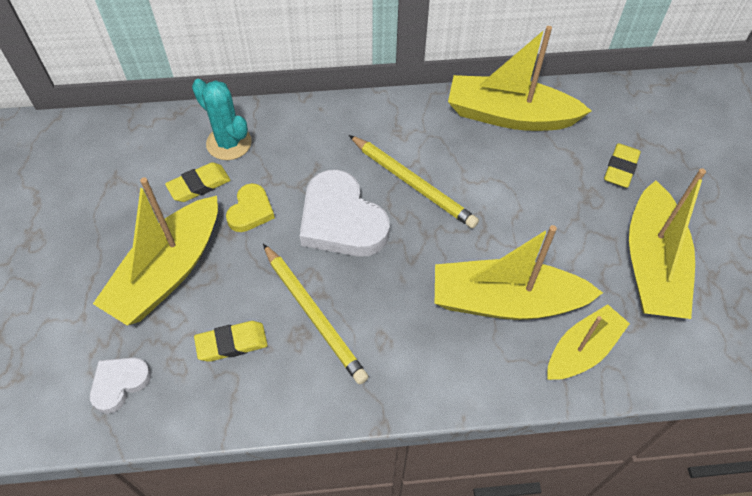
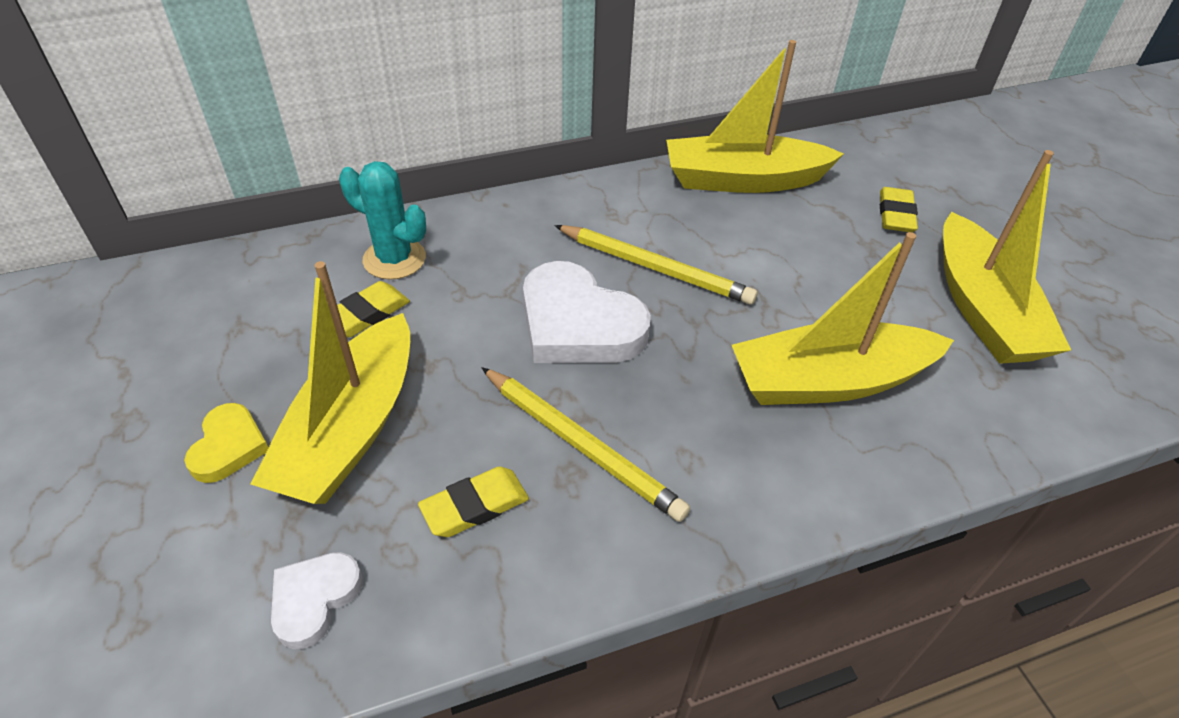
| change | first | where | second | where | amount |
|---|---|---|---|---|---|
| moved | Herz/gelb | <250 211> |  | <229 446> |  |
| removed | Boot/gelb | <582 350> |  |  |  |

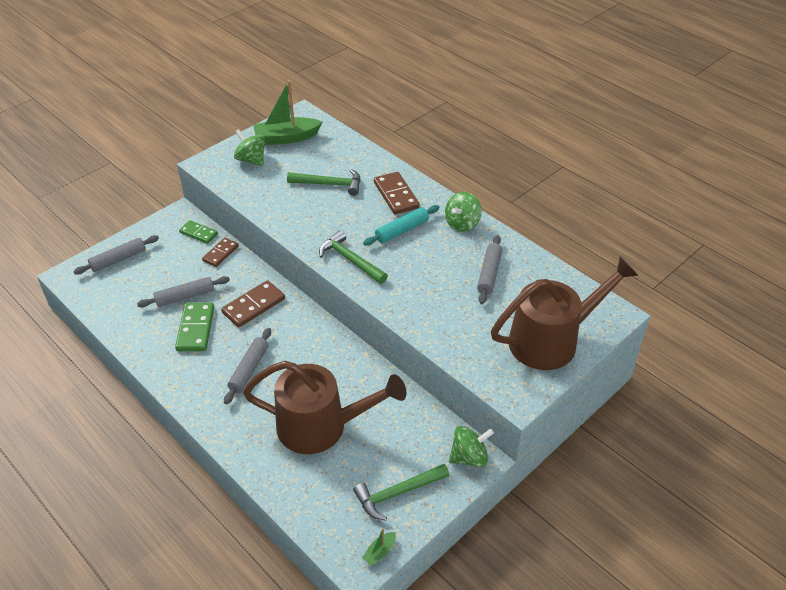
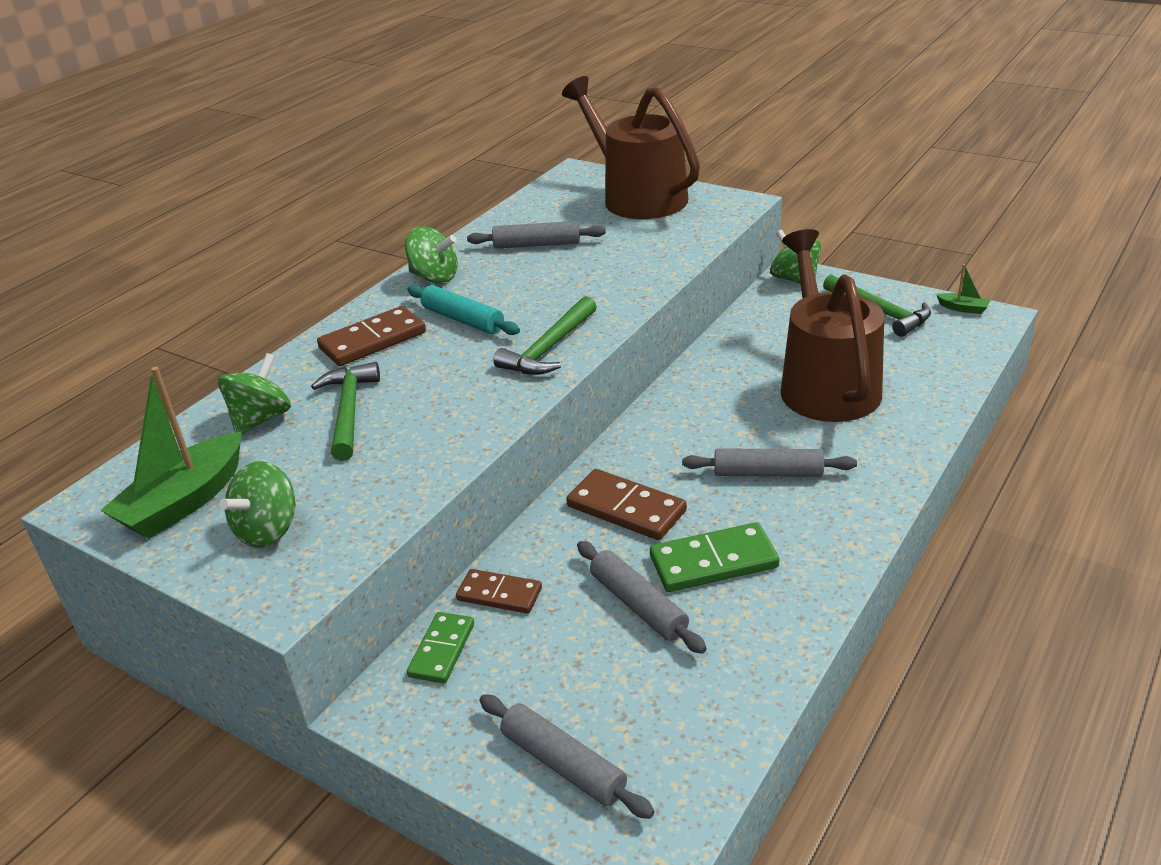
| change | first | where | second | where | amount |
|---|---|---|---|---|---|
| turned | Boot/grün | <286 138> |  | <184 501> | 60 degrees clockwise |
| added |  |  | Kreisel/grün | <261 419> |  |

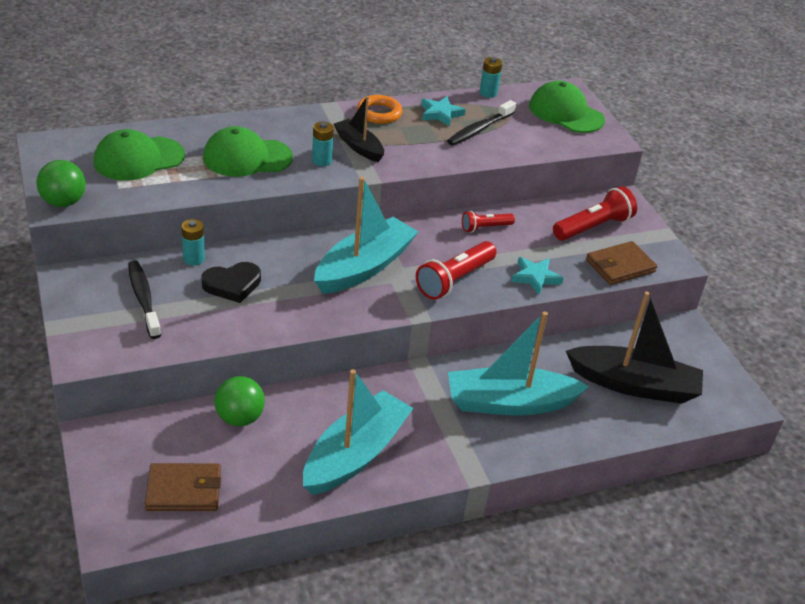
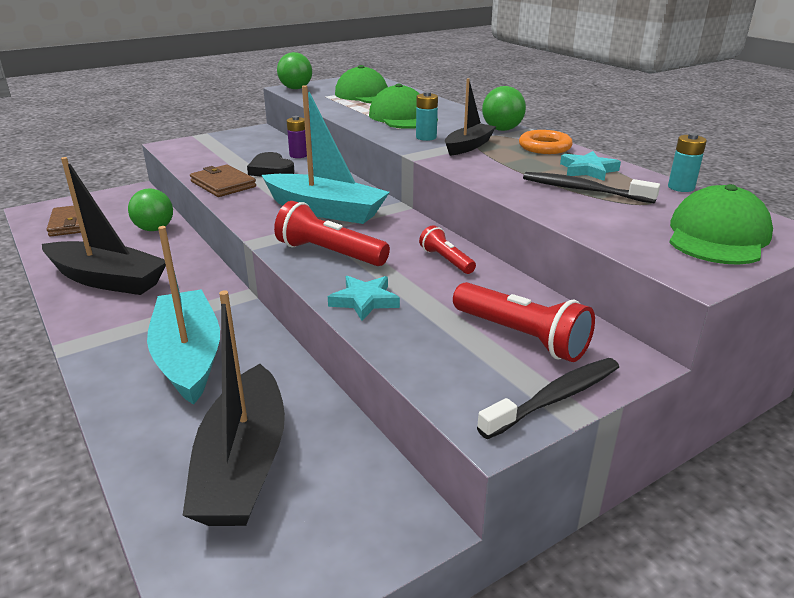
| change | first | where | second | where | amount |
|---|---|---|---|---|---|
| moved | Zahnbürste/schwarz | <143 299> |  | <555 398> |  |
| recoloured | Batterie/türkis | <194 259> | Batterie/lila | <298 155> |  |
| recoloured | Boot/türkis | <355 454> | Boot/schwarz | <107 280> |  |
| moved | Geldbörse/braun | <620 266> |  | <223 184> |  |
| added |  |  | Ball/grün | <502 129> |  |

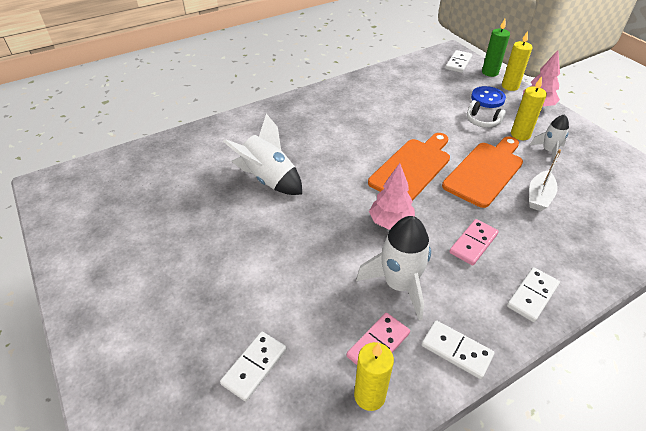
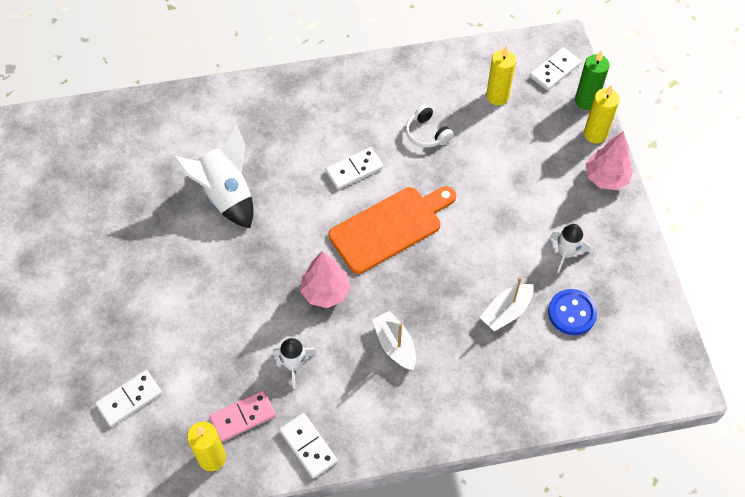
| change | first | where | second | where | amount |
|---|---|---|---|---|---|
| resized | Rakete/weiß | <399 284> |  | <294 365> | x0.58 |
| removed | Schneidebrett/orange | <485 171> |  |  |  |
| replaced | Dominostein/rosa | <473 243> | Boot/weiß | <395 345> |  |
| moved | Kopfhörer/weiß | <482 121> |  | <427 133> |  |
| moved | Knopf/blau | <487 98> |  | <572 313> |  |
| moved | Dominostein/weiß | <532 296> |  | <354 170> |  |
| moved | Kerze/gelb | <520 135> |  | <497 96> |  |

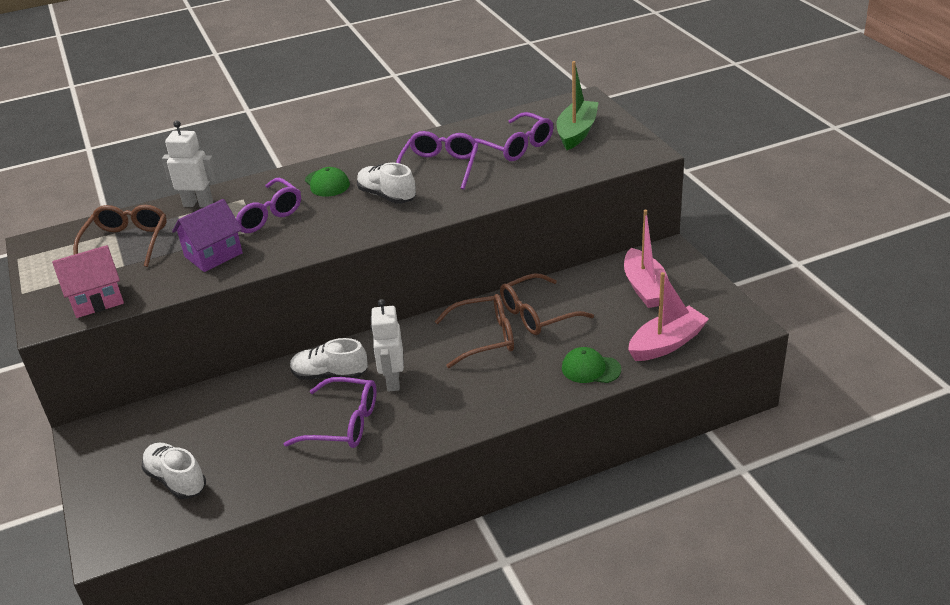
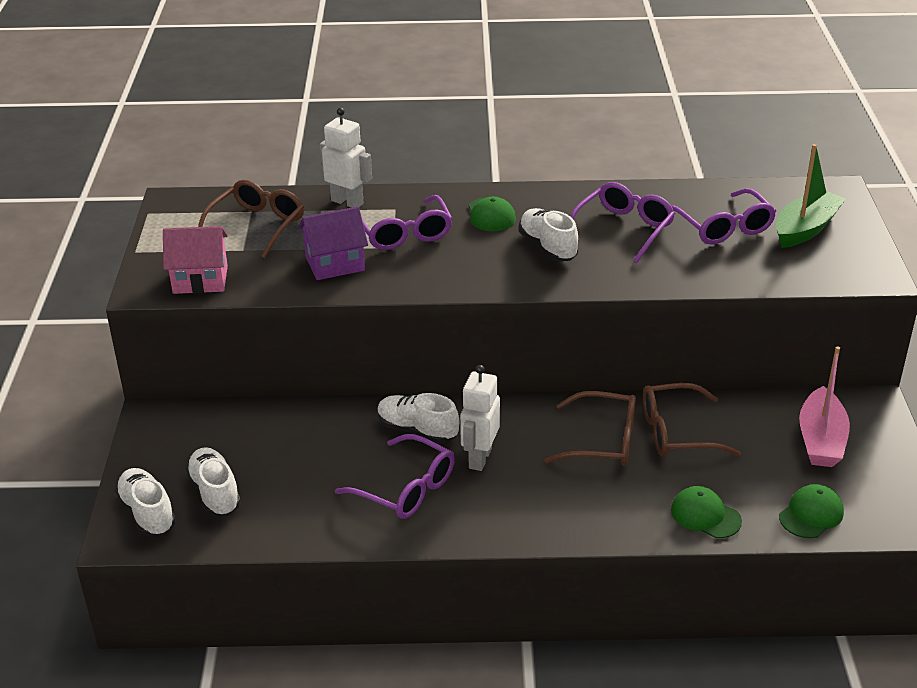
| change | first | where | second | where | amount |
|---|---|---|---|---|---|
| replaced | Boot/rosa | <666 343> | Kappe/grün | <811 514> |  |
| added |  |  | Schuh/weiß | <147 513> |  |

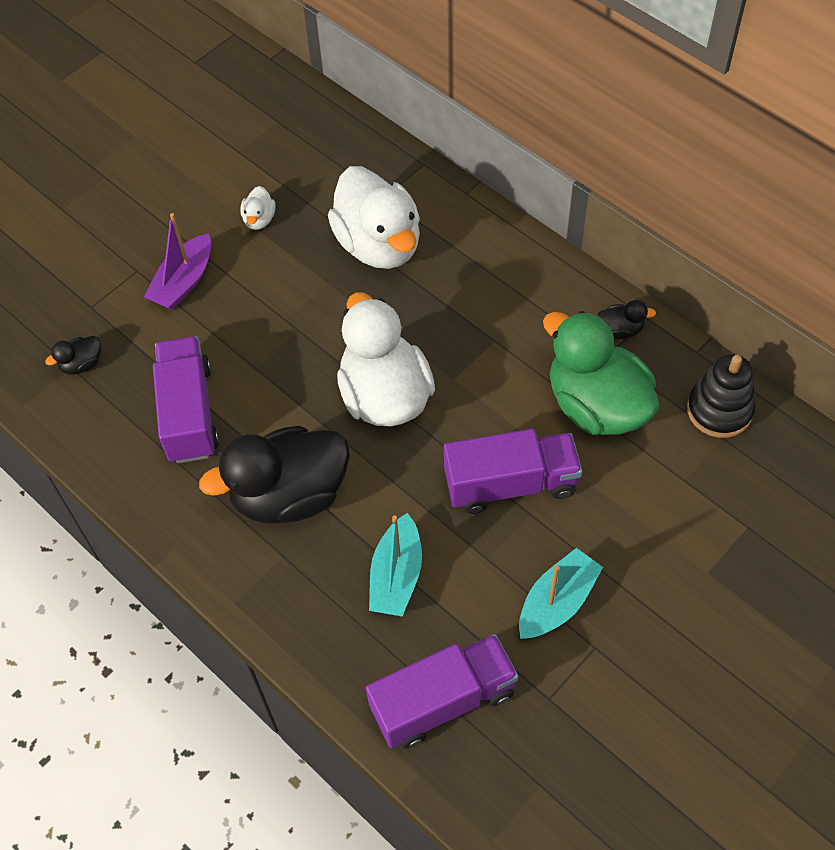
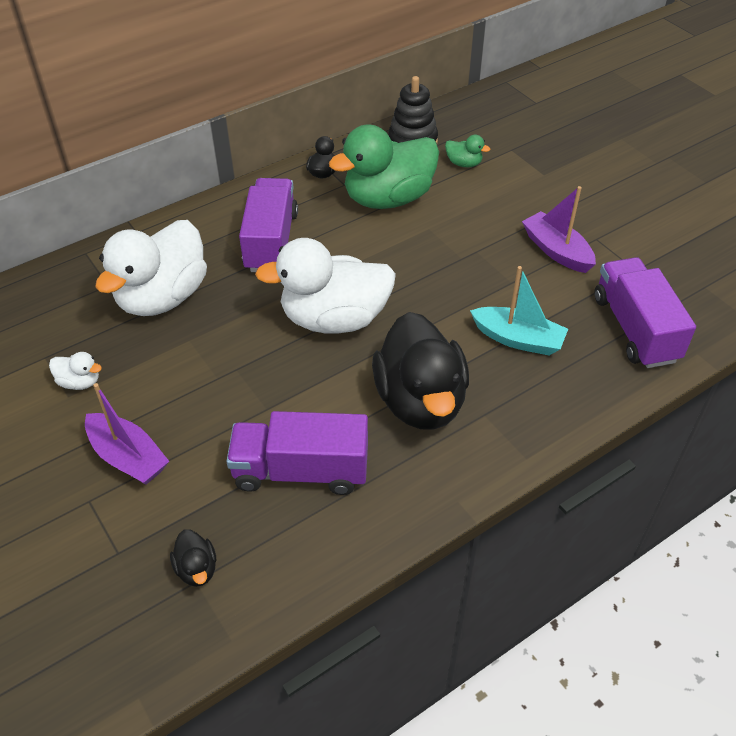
| change | first | where | second | where | amount |
|---|---|---|---|---|---|
| turned | Ente/weiß | <379 244> |  | <162 297> | 135 degrees clockwise |
| moved | Lastwagen/lila | <511 484> |  | <271 242> |  |
| recoloured | Boot/türkis | <557 602> | Boot/lila | <556 251> |  |
| added |  |  | Ente/grün | <464 163> |  |

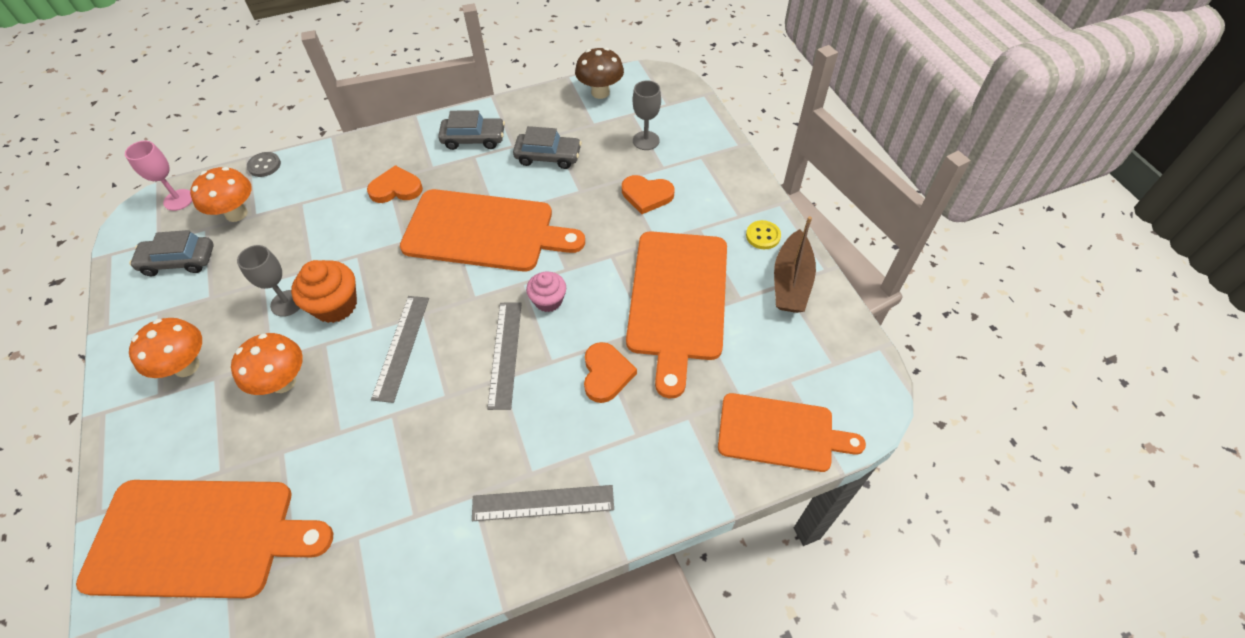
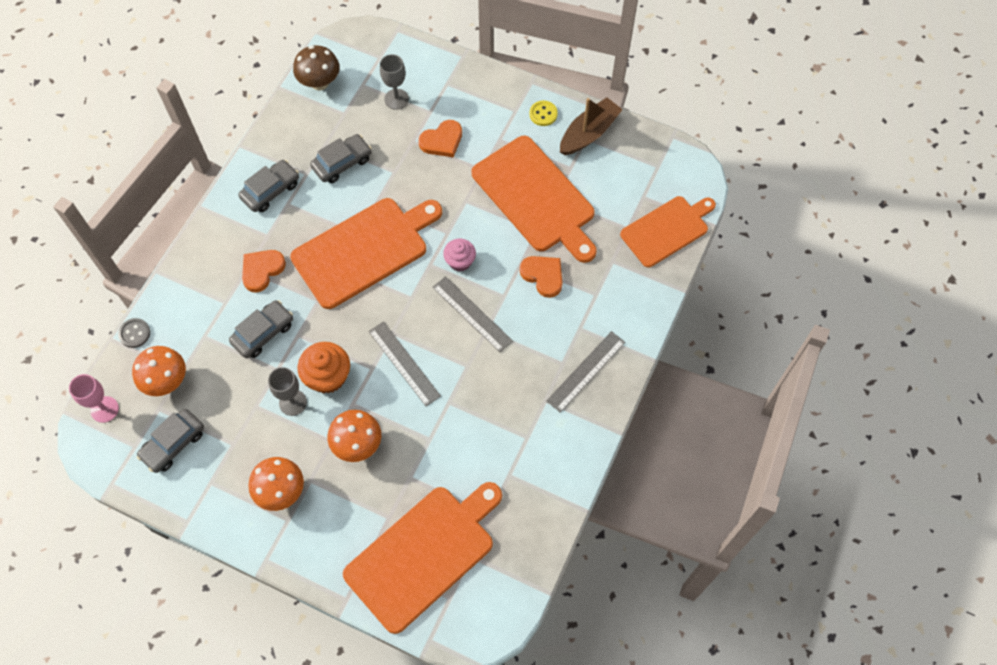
| change | first | where | second | where | amount |
|---|---|---|---|---|---|
| turned | Boot/braun | <791 282> |  | <589 133> | 105 degrees counterclockwise |
| added |  |  | Auto/grau | <263 333> |  |

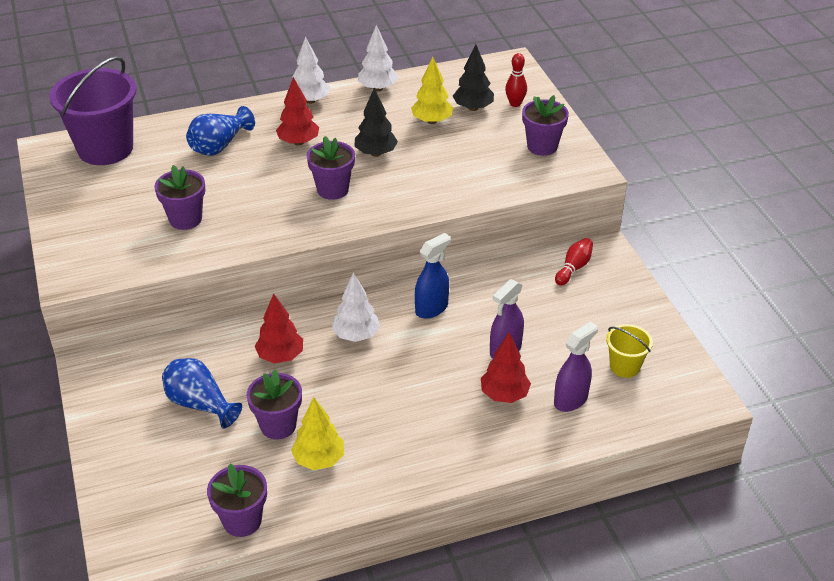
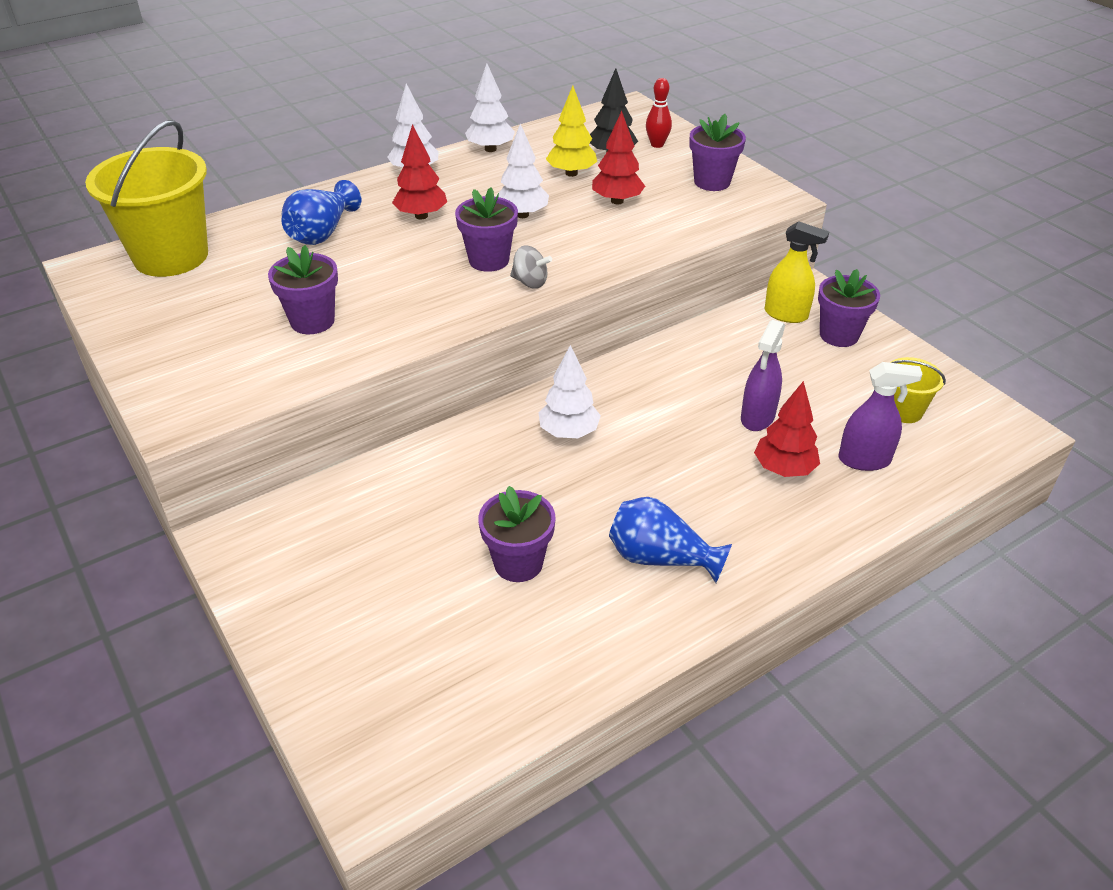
| change | first | where | second | where | amount |
|---|---|---|---|---|---|
| recoloured | Eimer/lila | <105 149> | Eimer/gelb | <171 256> |  |
| moved | Vase/blau | <200 404> |  | <660 558> |  |
| moved | Blumentopf/lila | <242 520> |  | <839 335> |  |
| moved | Baum/rot | <280 356> |  | <617 201> |  |
| removed | Baum/gelb | <319 460> |  |  |  |
| recoloured | Baum/schwarz | <376 153> | Baum/weiß | <522 215> |  |
| removed | Sprühflasche/blau | <432 308> |  |  |  |
| turned | Sprühflasche/lila | <571 400> |  | <864 460> | 60 degrees clockwise |
| replaced | Bowlingkegel/rot | <573 268> | Sprühflasche/gelb | <786 314> |  |
| added |  |  | Kreisel/grau | <530 282> |  |

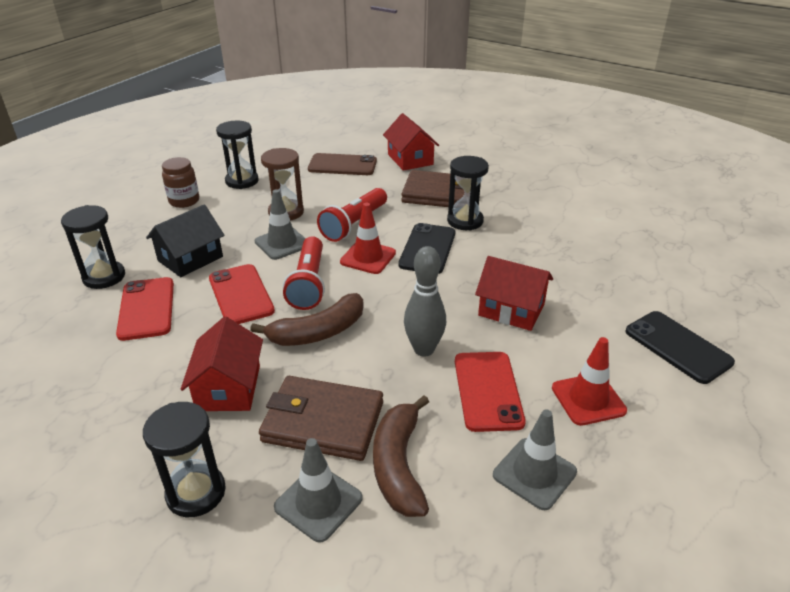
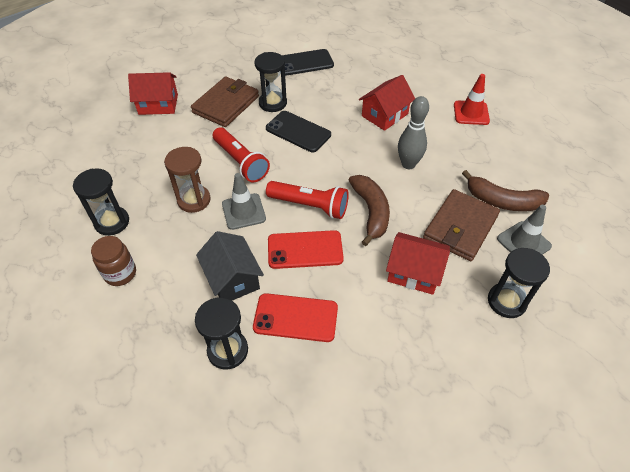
| change | first | where | second | where | amount |
|---|---|---|---|---|---|
| removed | Handy/braun | <342 165> |  |  |  |
| removed | Leitkegel/rot | <368 257> |  |  |  |
| removed | Handy/rot | <488 391> |  |  |  |
| removed | Leitkegel/grau | <534 473> |  |  |  |
| moved | Handy/schwarz | <677 347> |  | <304 63> |  |

